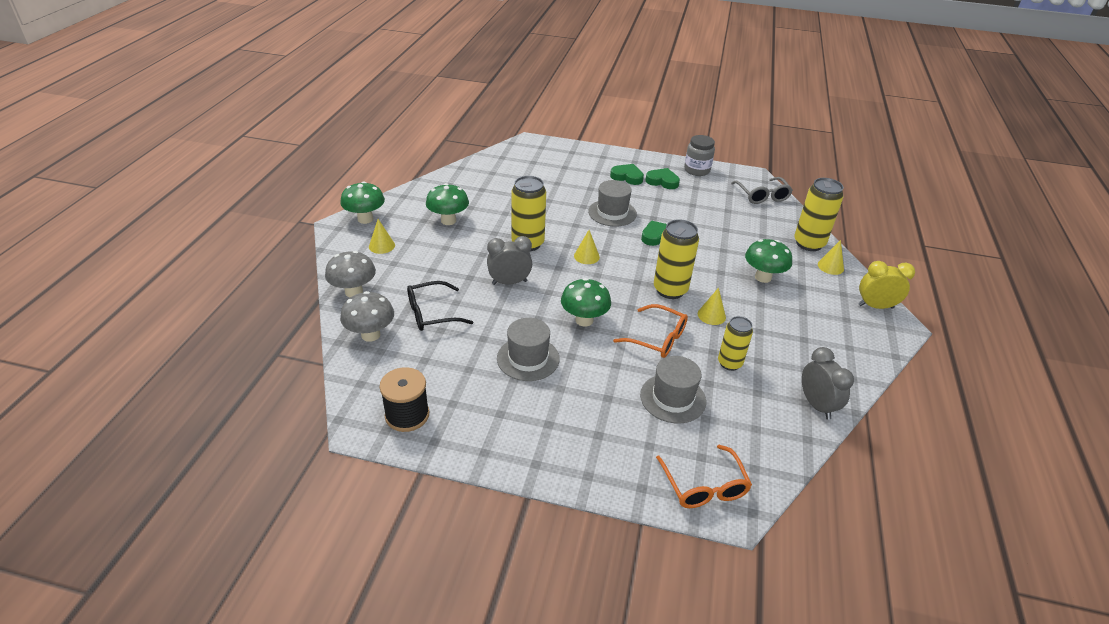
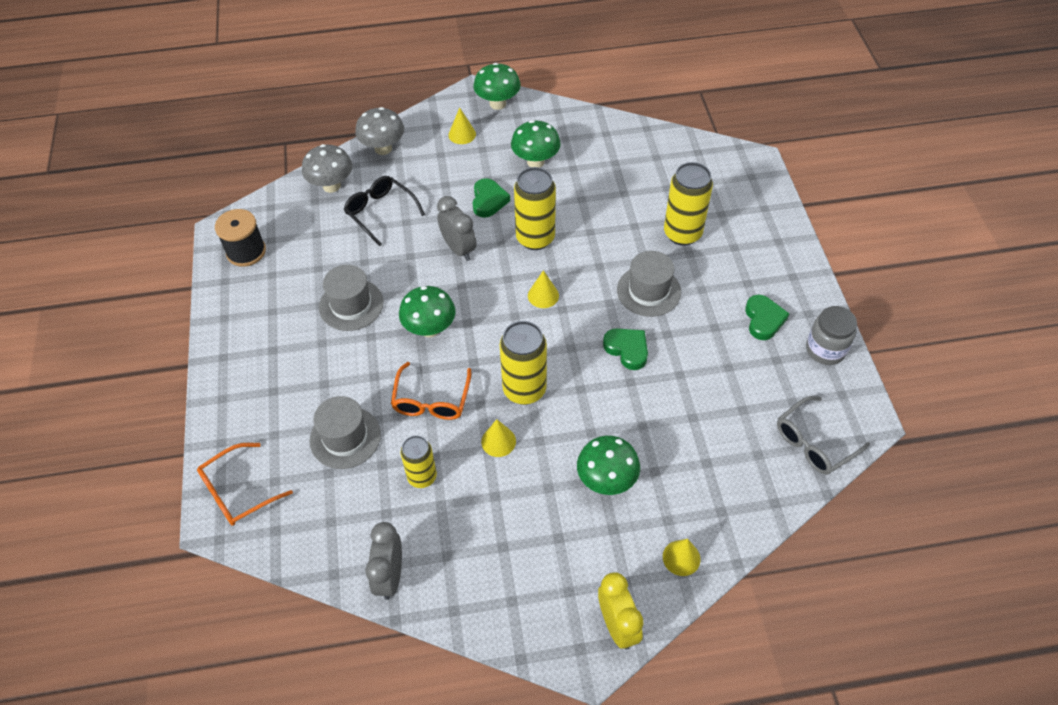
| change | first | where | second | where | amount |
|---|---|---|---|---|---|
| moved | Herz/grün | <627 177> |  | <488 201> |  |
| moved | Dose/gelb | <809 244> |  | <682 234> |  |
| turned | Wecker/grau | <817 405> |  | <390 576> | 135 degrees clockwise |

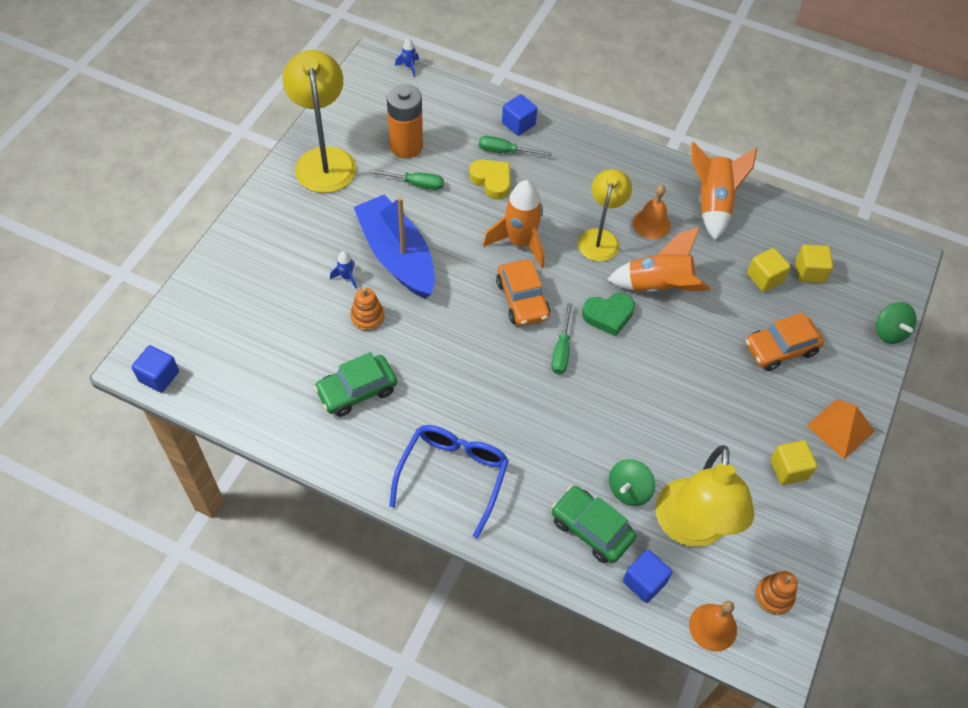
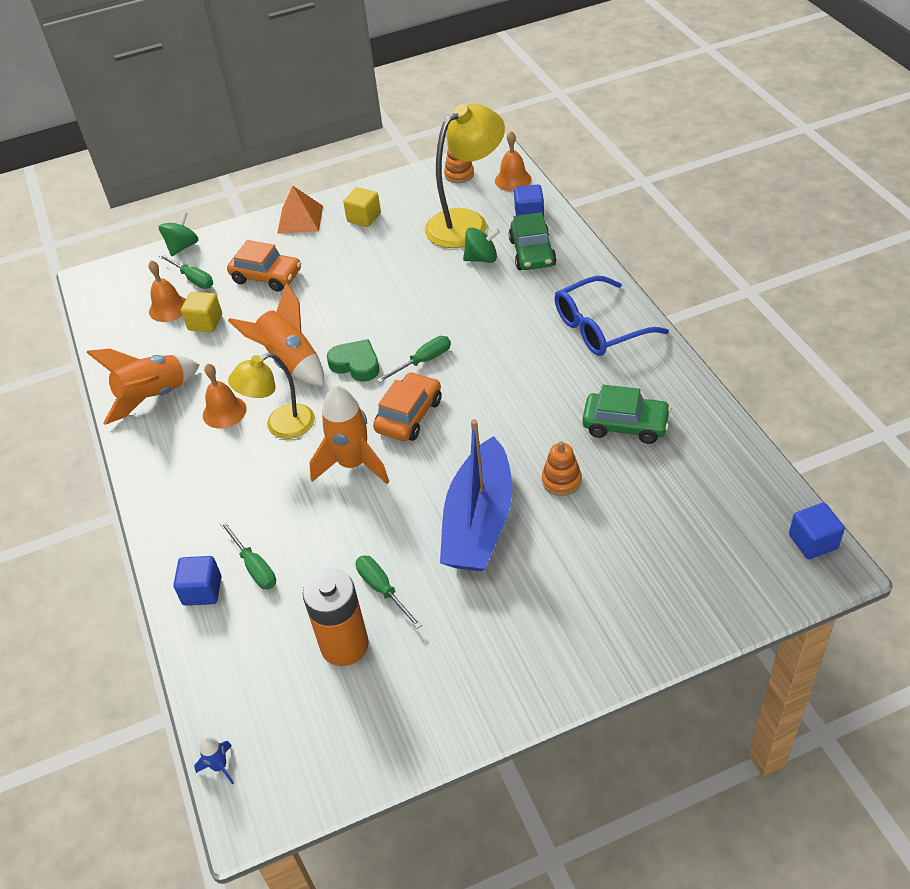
| change | first | where | second | where | amount |
|---|---|---|---|---|---|
| removed | Lampe/gelb | <324 159> |  |  |  |
| removed | Rakete/blau | <346 277> |  |  |  |
| removed | Herz/gelb | <492 181> |  |  |  |
| replaced | Kubus/gelb | <809 272> | Glocke/orange | <168 308> |  |
| added |  |  | Schraubenzieher/grün | <193 279> |  |

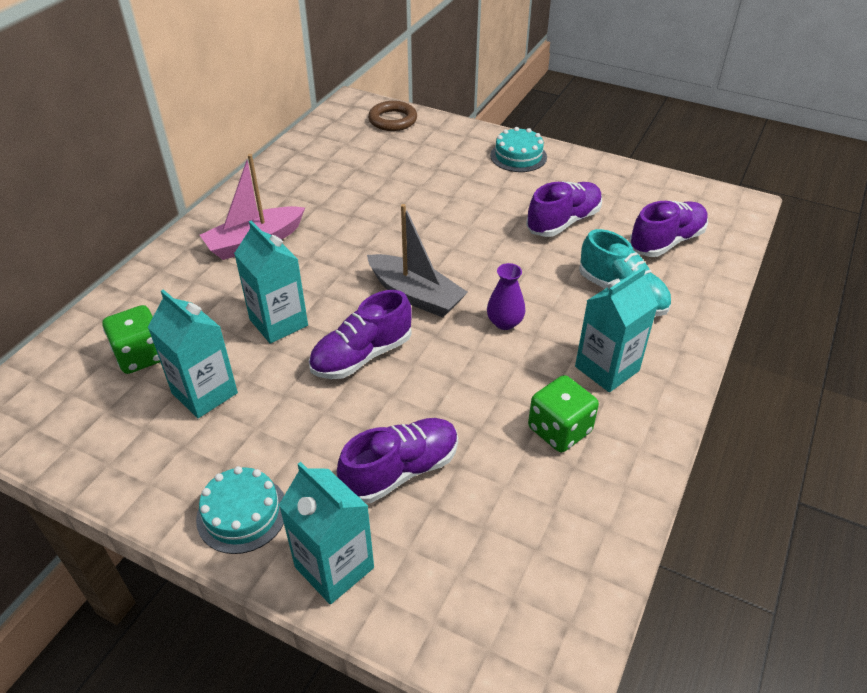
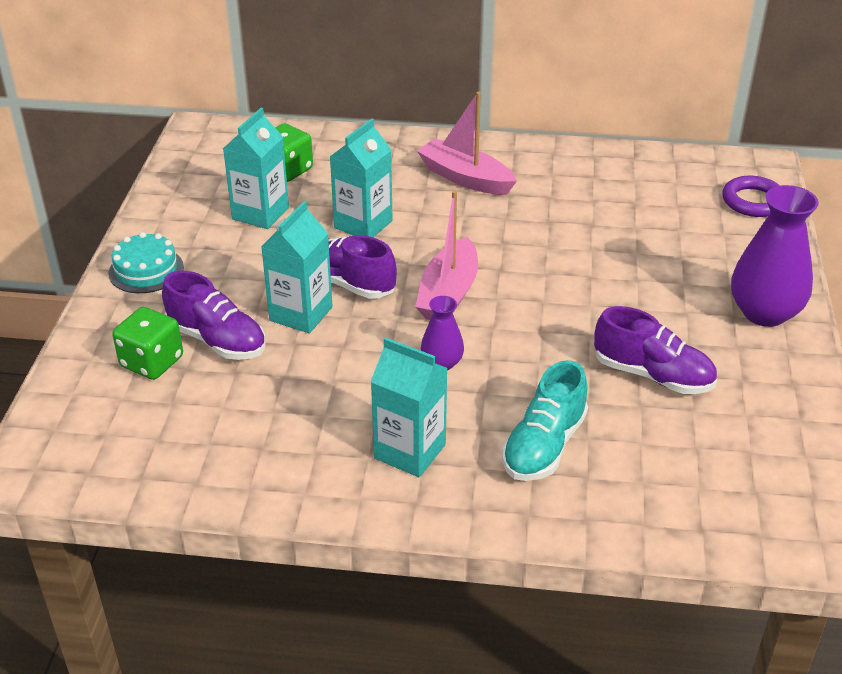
| change | first | where | second | where | amount |
|---|---|---|---|---|---|
| moved | Getränkekarton/türkis | <334 567> |  | <301 314> |  |
| recoloured | Boot/grau | <415 295> | Boot/rosa | <448 294> |  |
| recoloured | Ring/braun | <393 120> | Ring/lila | <753 201> |  |
| replaced | Kuchen/türkis | <518 156> | Vase/lila | <764 313> |  |
| moved | Spielwürfel/grün | <559 430> |  | <152 362> |  |
| removed | Schuh/lila | <666 242> |  |  |  |

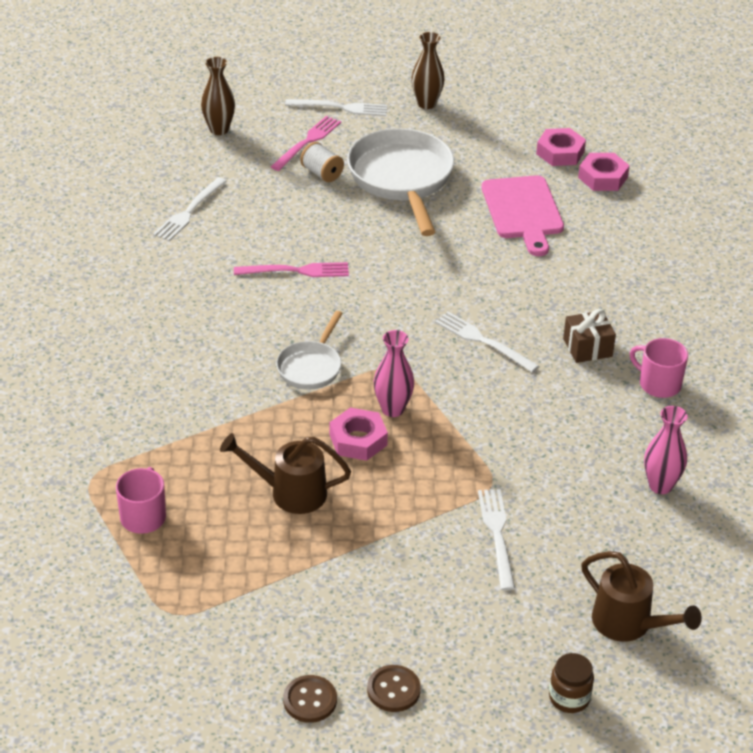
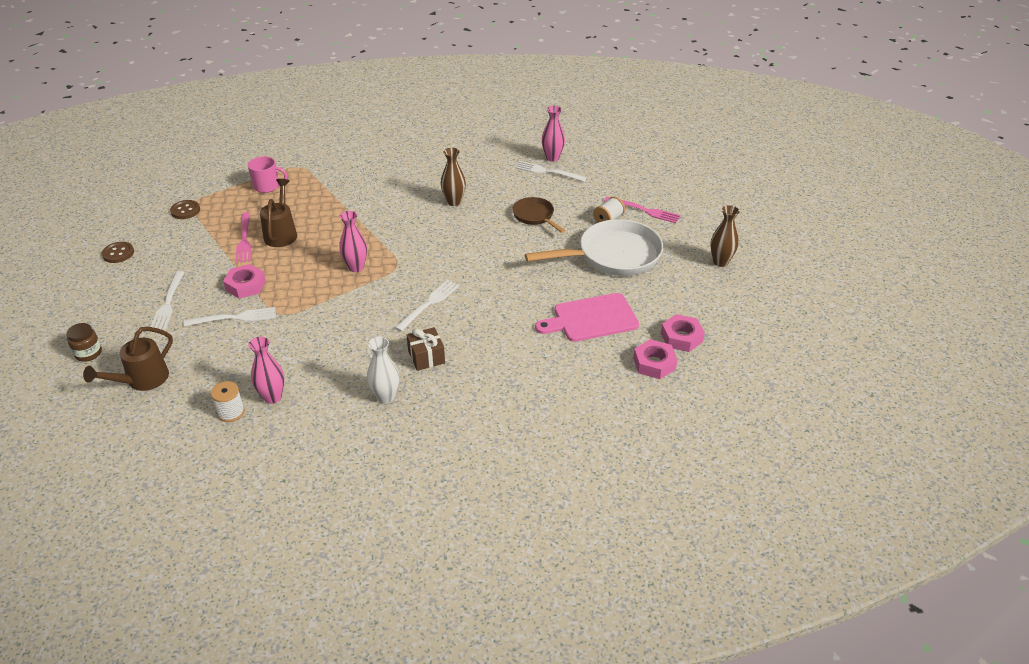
| change | first | where | second | where | amount |
|---|---|---|---|---|---|
| moved | Vase/braun | <219 129> |  | <454 202> |  |
| moved | Gabel/rosa | <297 271> |  | <244 240> |  |
| removed | Pfanne/weiß | <311 367> |  |  |  |
| moved | Gabel/weiß | <341 108> |  | <168 304> |  |
| moved | Sechskantmutter/rosa | <358 440> |  | <245 285> |  |
| moved | Knopf/braun | <393 690> |  | <185 210> |  |
| replaced | Tasse/rosa | <658 384> | Vase/weiß | <385 397> |  |
| added |  |  | Garnrolle/weiß | <231 412> |  |
| added |  |  | Pfanne/braun | <535 216> |  |
| added |  |  | Vase/rosa | <552 158> |  |

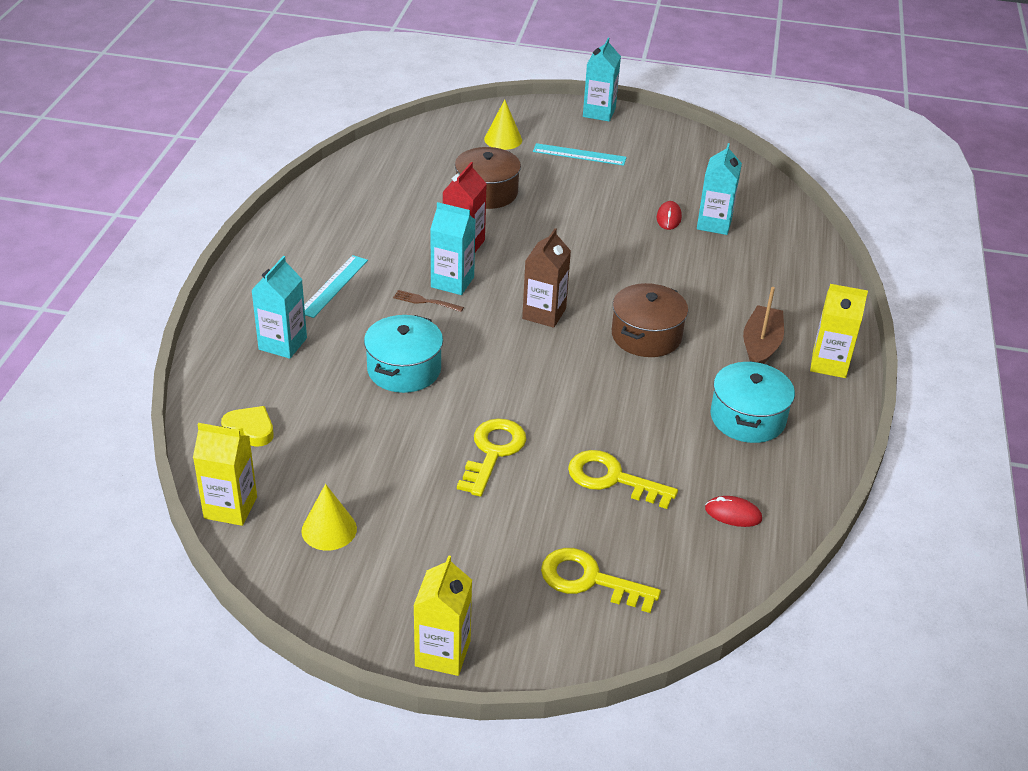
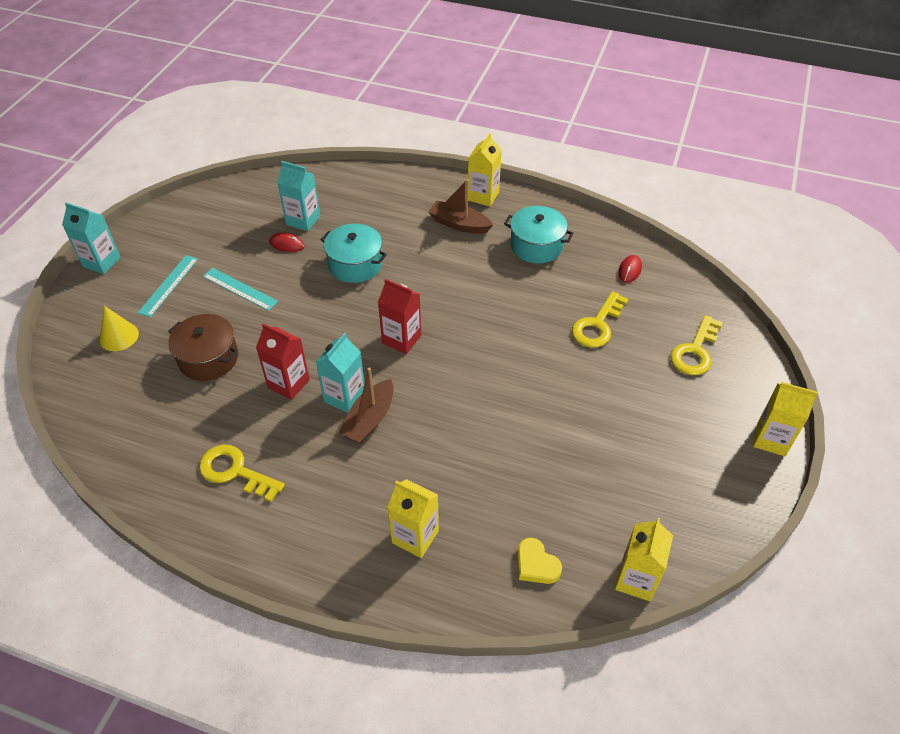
| change | first | where | second | where | amount |
|---|---|---|---|---|---|
| turned | Herz/gelb | <250 429> |  | <536 564> | 75 degrees counterclockwise |
| recoloured | Getränkekarton/türkis | <282 344> | Getränkekarton/gelb | <415 537> |  |
| removed | Kegel/gelb | <329 529> |  |  |  |
| moved | Lineal/türkis | <333 286> |  | <240 289> |  |
| moved | Kochtopf/türkis | <404 369> |  | <355 264> |  |
| replaced | Gabel/braun | <425 301> | Boot/braun | <369 419> |  |
| moved | Schlüssel/gelb | <493 452> |  | <234 471> |  |
| recoloured | Getränkekarton/braun | <544 313> | Getränkekarton/rot | <401 339> |  |
| removed | Kochtopf/braun | <646 336> |  |  |  |

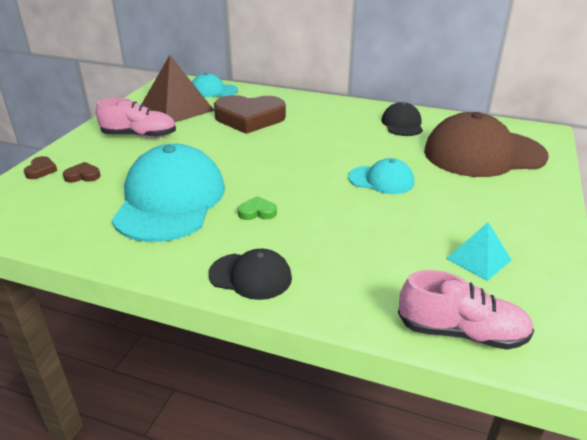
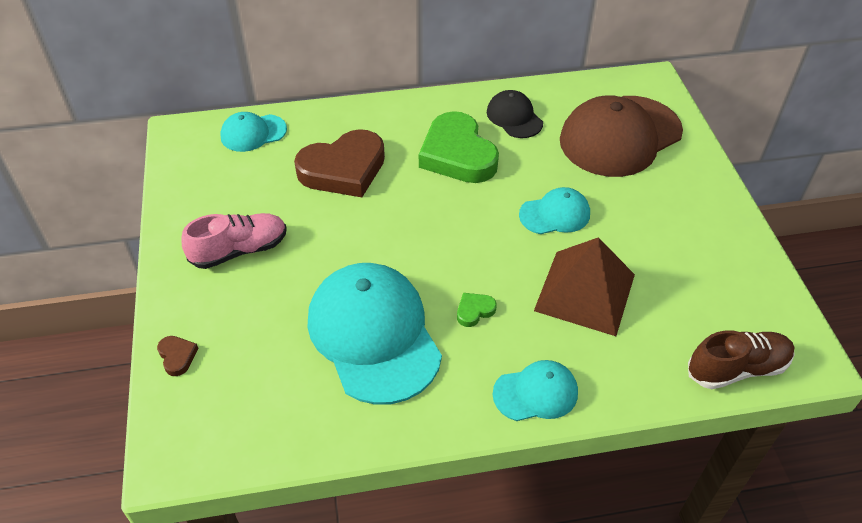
| change | first | where | second | where | amount |
|---|---|---|---|---|---|
| removed | Herz/braun | <83 176> |  |  |  |
| moved | Pyramide/braun | <176 108> |  | <585 292> |  |
| recoloured | Kappe/schwarz | <250 276> | Kappe/türkis | <536 393> |  |
| recoloured | Schuh/rosa | <461 332> | Schuh/braun | <737 368> |  |
| removed | Pyramide/türkis | <478 259> |  |  |  |
| added |  |  | Herz/grün | <457 154> |  |

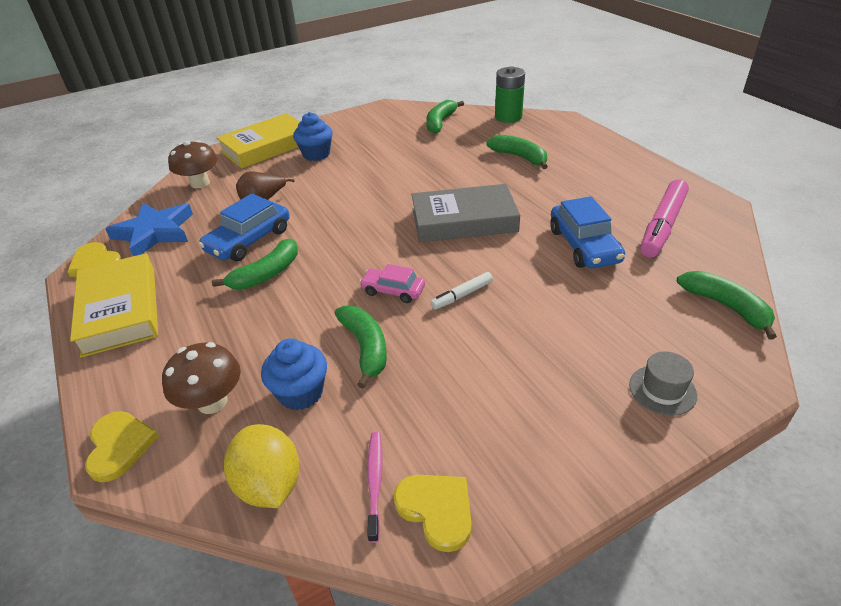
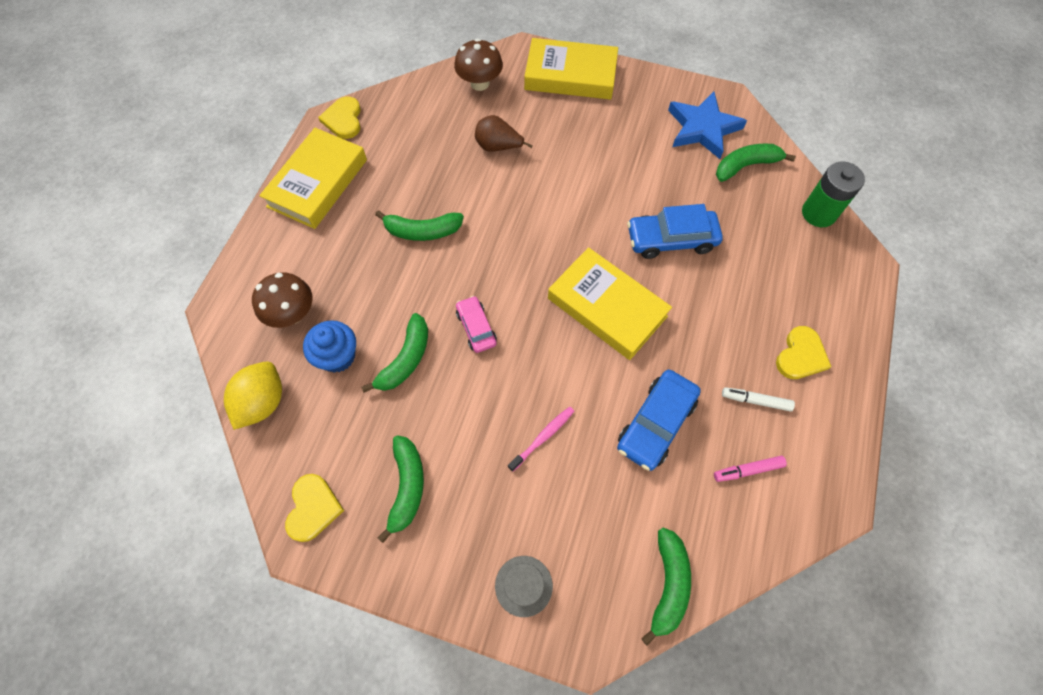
| change | first | where | second | where | amount |
|---|---|---|---|---|---|
| moved | Herz/gelb | <119 446> |  | <801 355> |  |
| moved | Stern/blau | <154 232> |  | <702 128> |  |
| moved | Auto/blau | <249 240> |  | <671 239> |  |
| removed | Muffin/blau | <316 154> |  |  |  |
| moved | Zahnbürste/rosa | <375 482> |  | <543 437> |  |
| recoloured | Buch/grau | <464 220> | Buch/gelb | <607 307> |  |
| moved | Filzstift/weiß | <462 295> |  | <755 400> |  |
| moved | Banane/grün | <520 157> |  | <406 487> |  |
| resized | Filzstift/rosa | <662 226> |  | <747 470> | x0.51 |

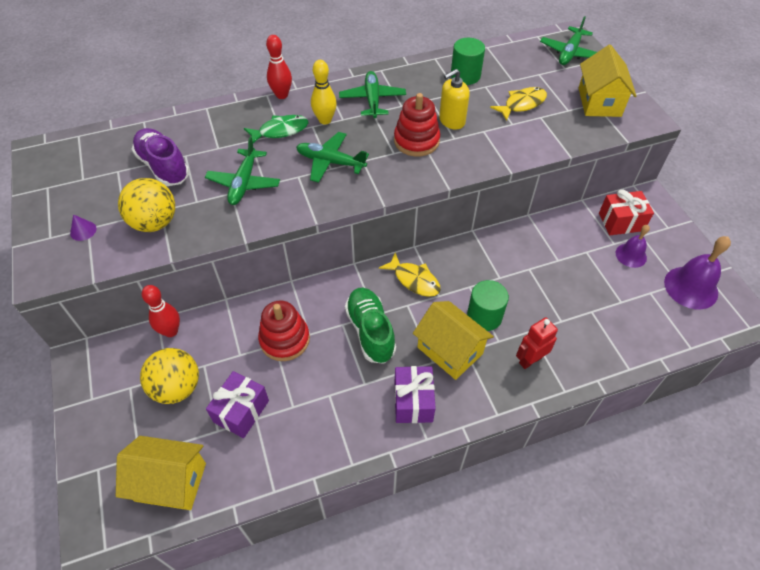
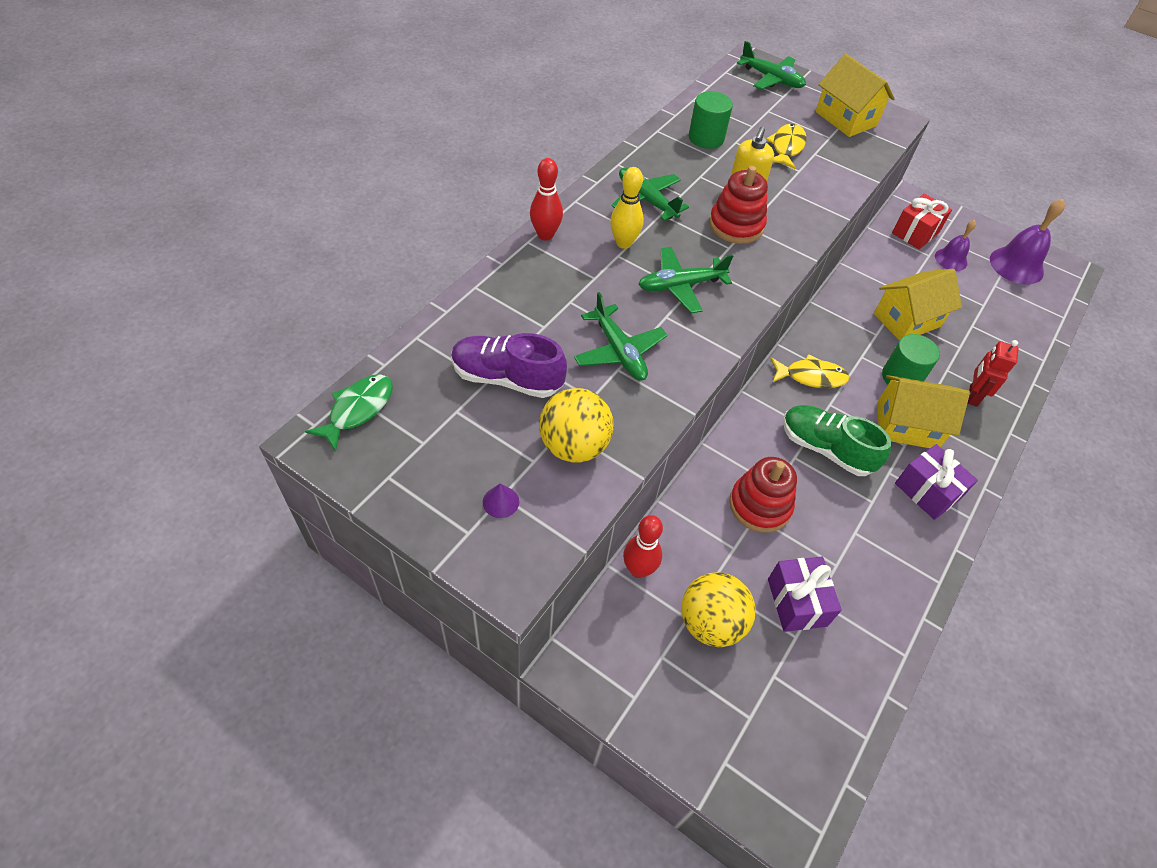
| change | first | where | second | where | amount |
|---|---|---|---|---|---|
| moved | Haus/gelb | <170 482> |  | <907 320> |  |
| moved | Fisch/grün | <280 131> |  | <358 409> |  |
| turned | Flugzeug/grün | <569 53> |  | <771 79> | 45 degrees counterclockwise |

